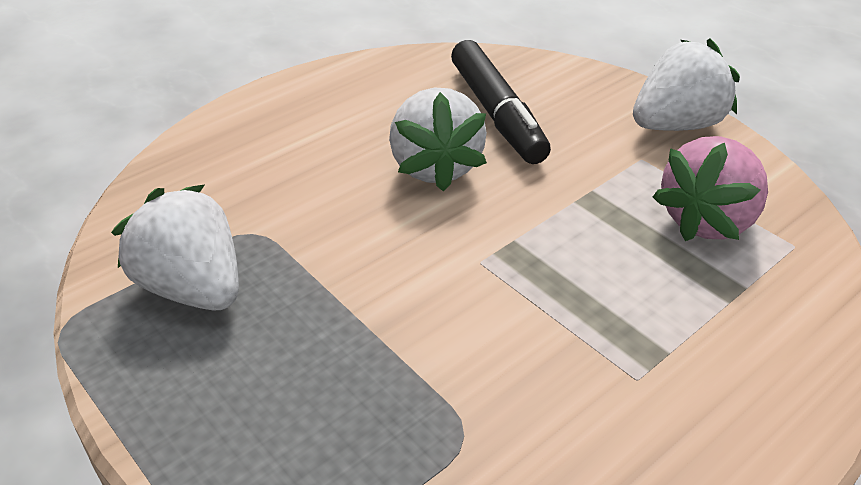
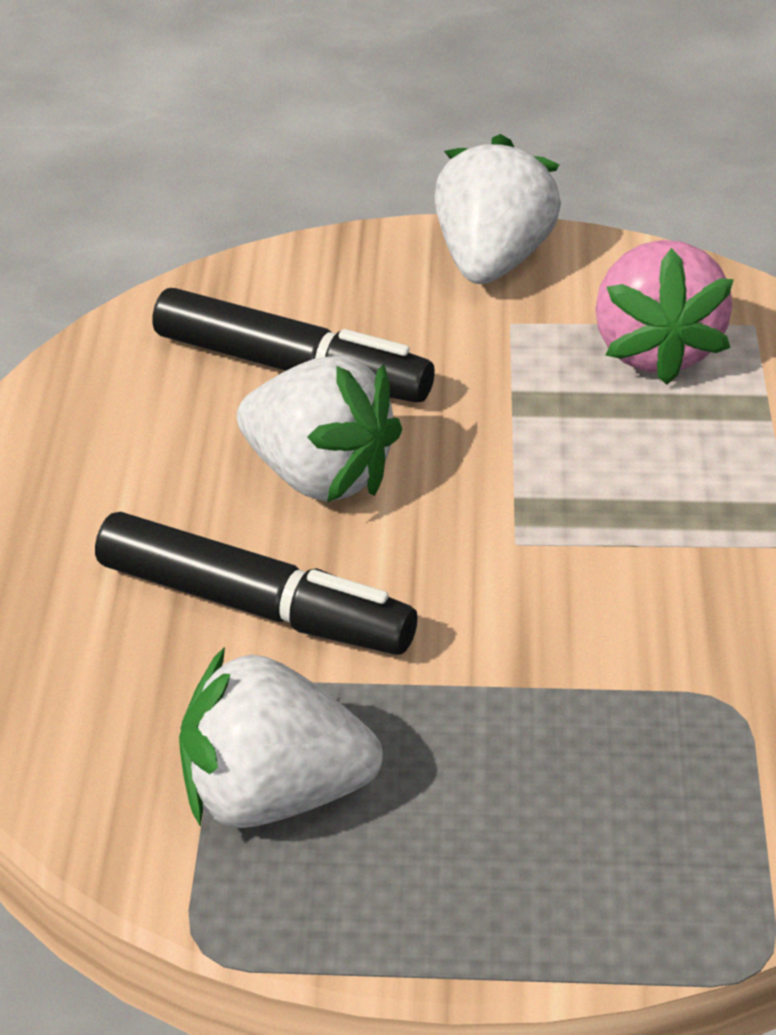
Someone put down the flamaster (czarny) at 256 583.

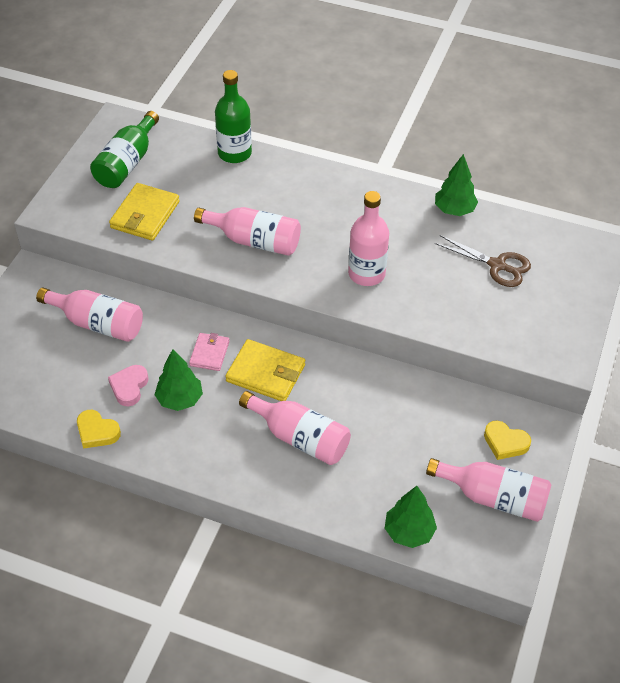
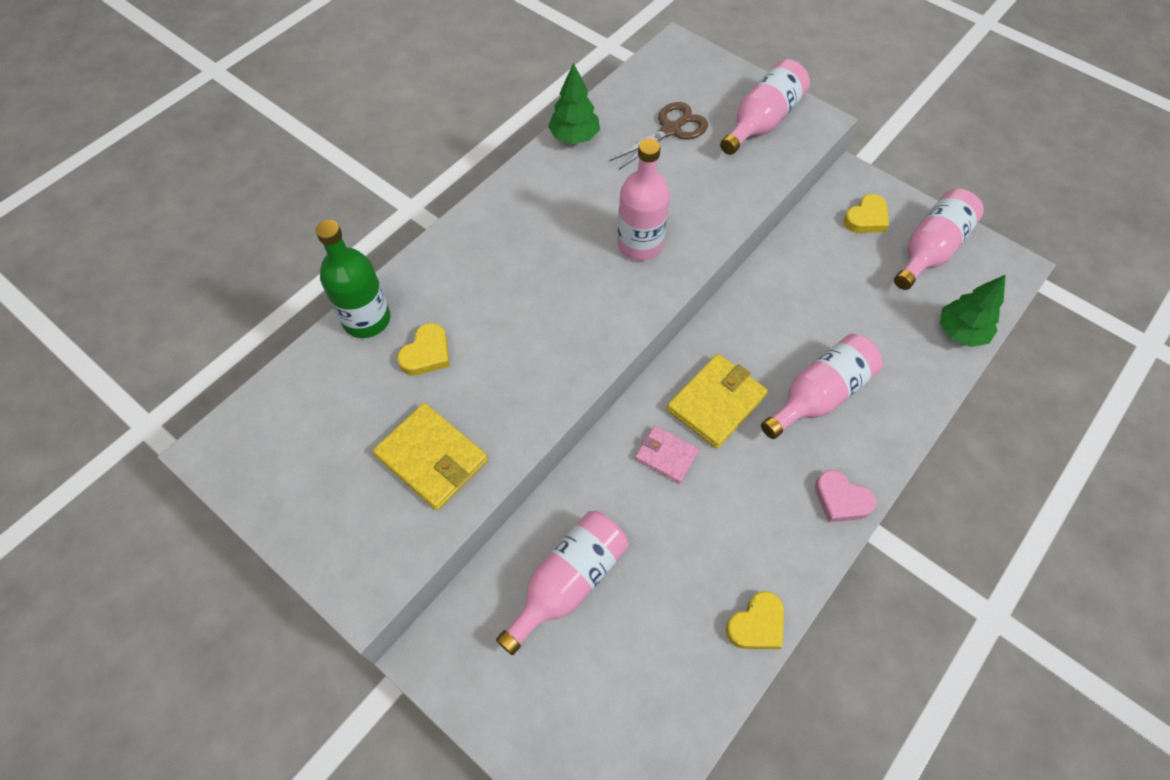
Someone put down the serce (żółty) at 423 349.
Someone carried the butelka (różowy) from 247 231 to 765 107.
Someone carried the serce (różowy) from 128 385 to 845 496.
Someone took away the butelka (zielony) at 124 149.
Someone took away the drzewko (zielony) at 179 380.

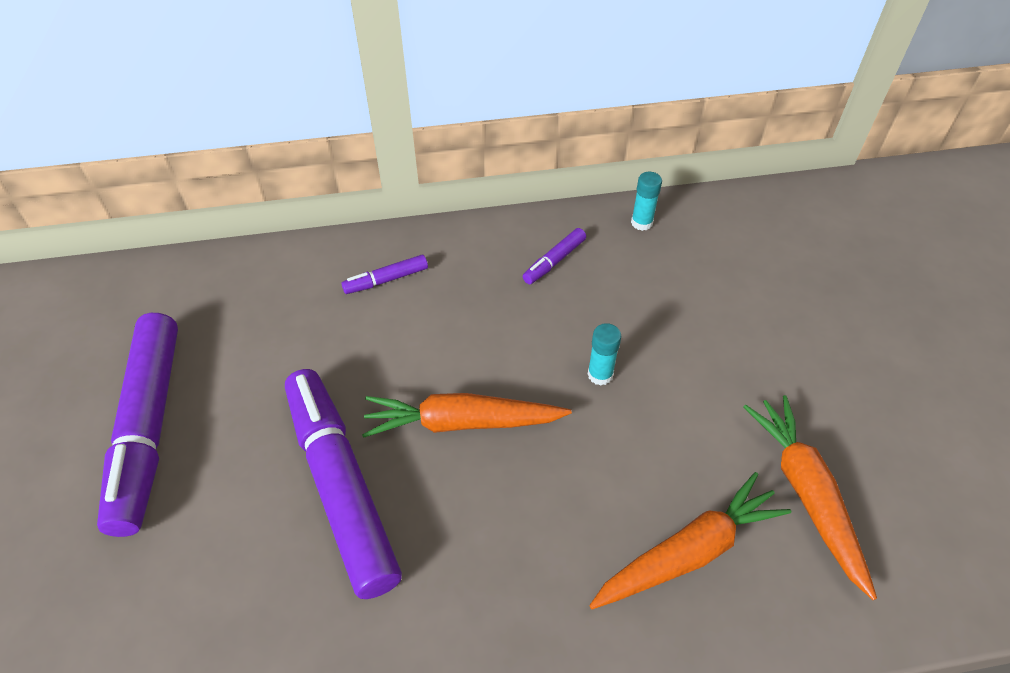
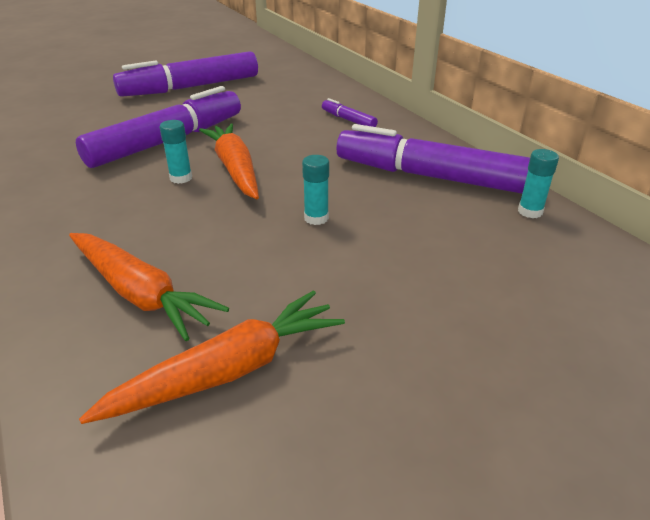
Someone put down the klej w sztyfcie (turkusowy) at 176 152.
Someone scaled the flamaster (fioletowy) at 554 256 by 2.36.

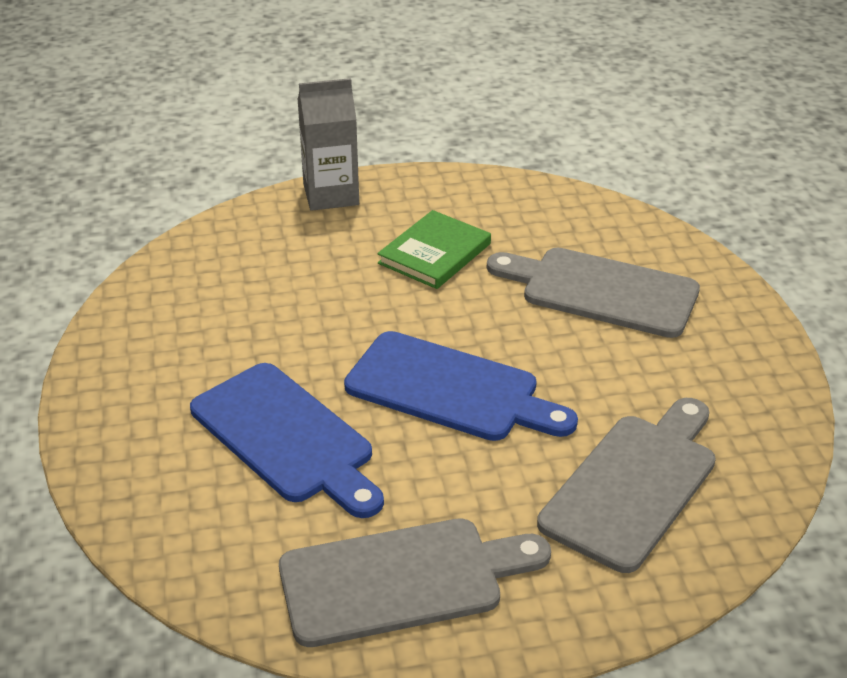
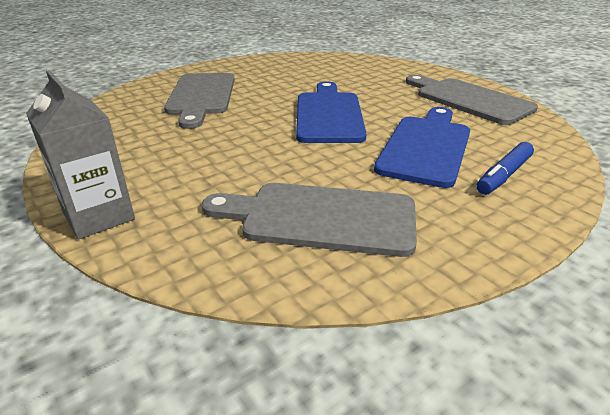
Someone carried the deska do krojenia (szary) from 626 485 to 309 220.
Someone put down the flamaster (niebieski) at 505 168.
Someone took away the książka (zielony) at 434 249.

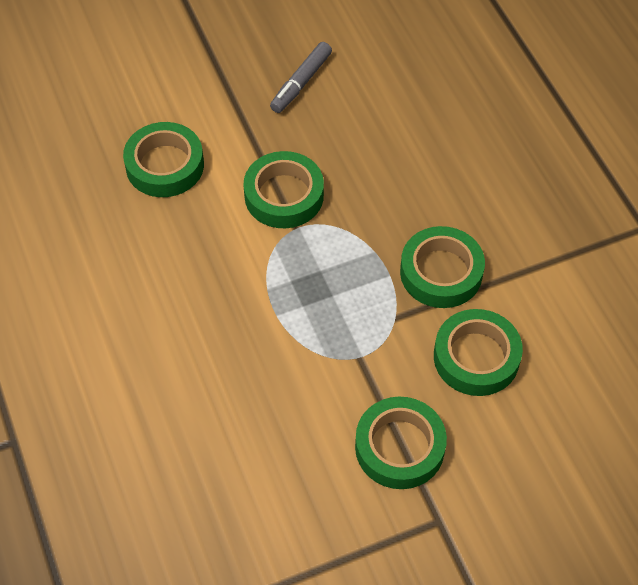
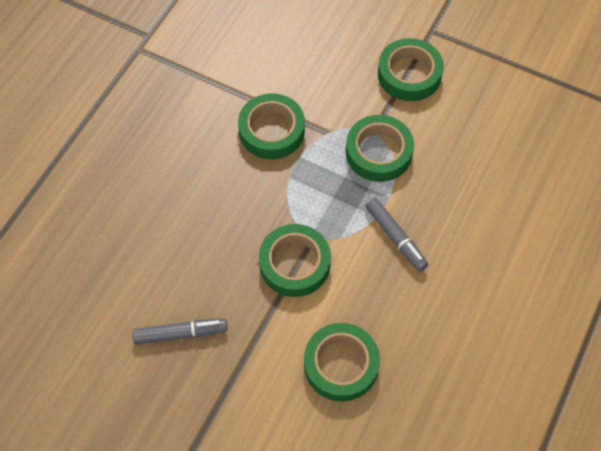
Someone carried the taśma klejąca (zielony) from 478 352 to 380 148.
Someone put down the flamaster (szary) at 396 235.

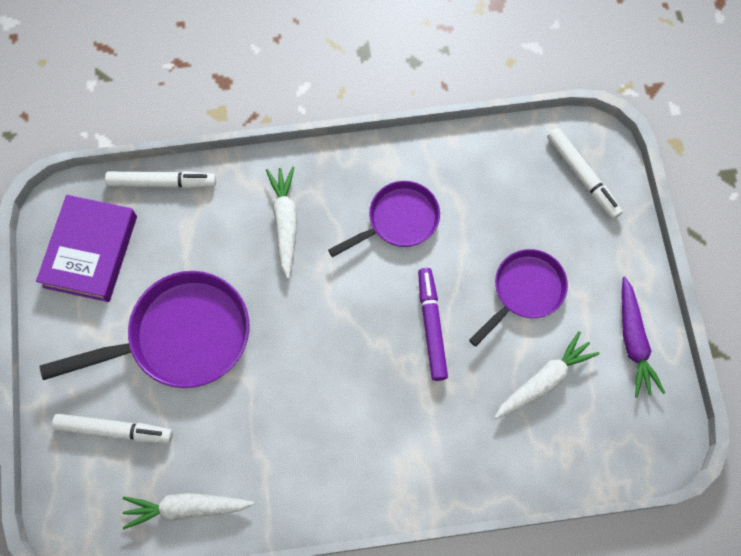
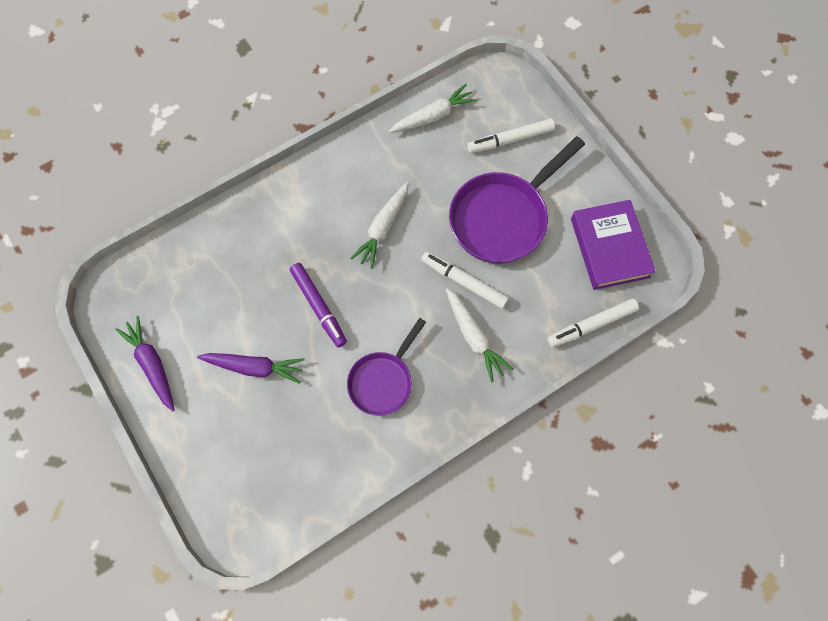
Someone swapped the patelnia (fioletowy) at 518 298 for the marchewka (fioletowy) at 251 368.
Someone carried the marchewka (biały) from 547 375 to 379 225.
Someone carried the flamaster (biały) from 585 173 to 465 280.

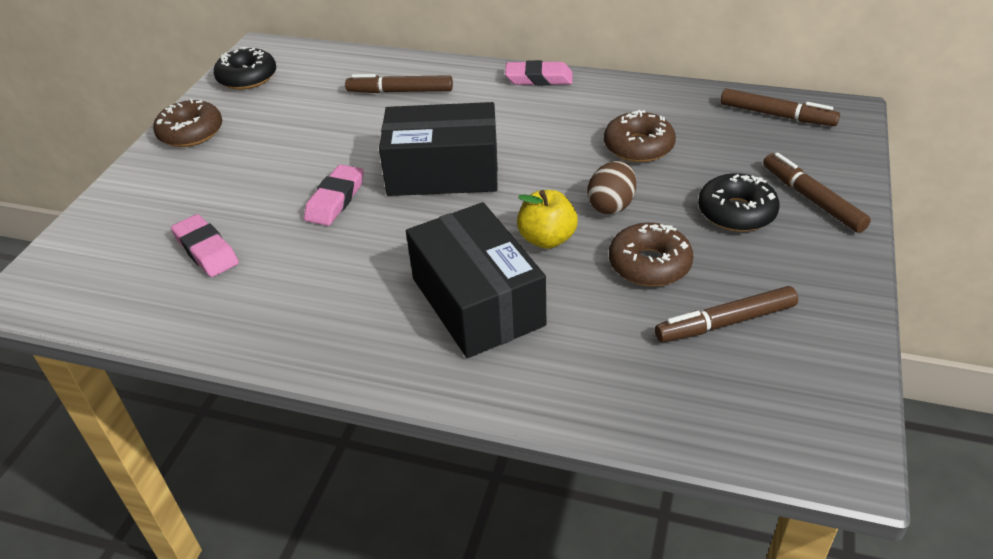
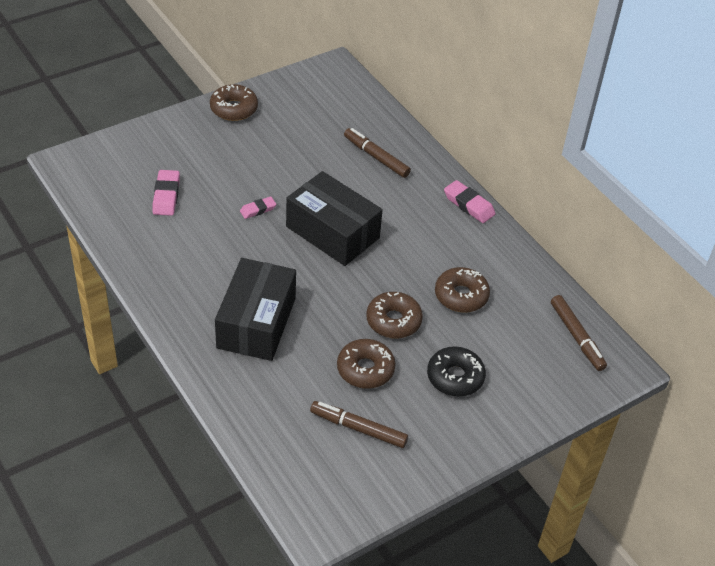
Someone scaled the gumka do mazania (różowy) at 334 195 by 0.64.
Someone swapped the jajko (brązowy) at 611 188 for the donut (brązowy) at 394 315.
Someone took away the donut (czarny) at 245 68.
Someone took away the jabłko (żółty) at 547 219.
Someone took away the flamaster (brązowy) at 817 193.

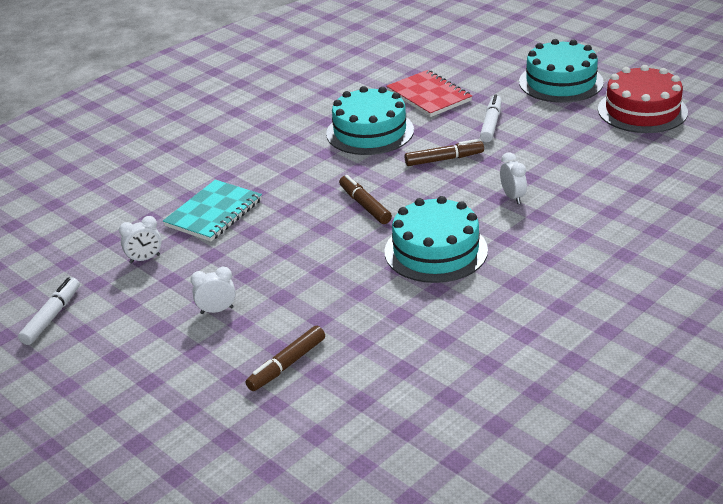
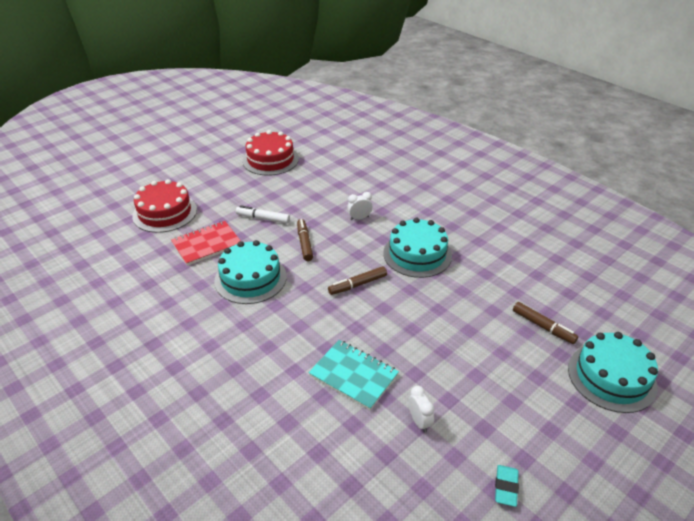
Someone put down the tort (czerwony) at 164 206.
Someone swapped the flamaster (biały) at 49 311 for the gumka do mazania (turkusowy) at 507 486.
Someone carried the tort (turkusowy) from 561 71 to 613 372.
Someone took away the budzik (biały) at 213 290.

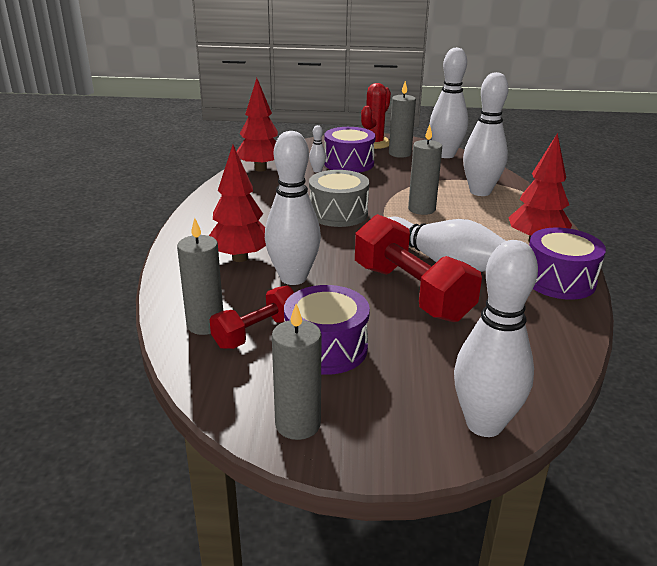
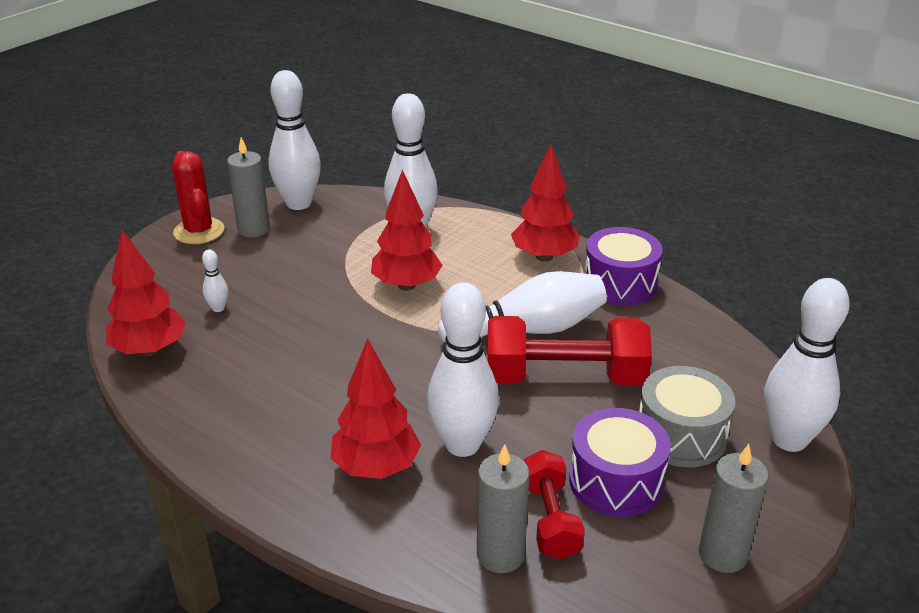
Someone swapped the świeca (szary) at 425 170 for the drzewko (czerwony) at 407 230.
Someone carried the bęben (szary) from 339 198 to 687 416.
Someone took away the bęben (fioletowy) at 350 150.

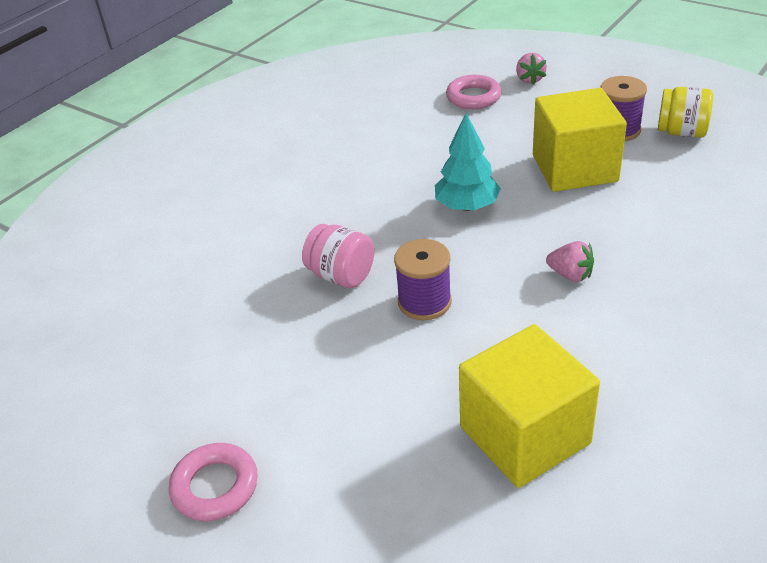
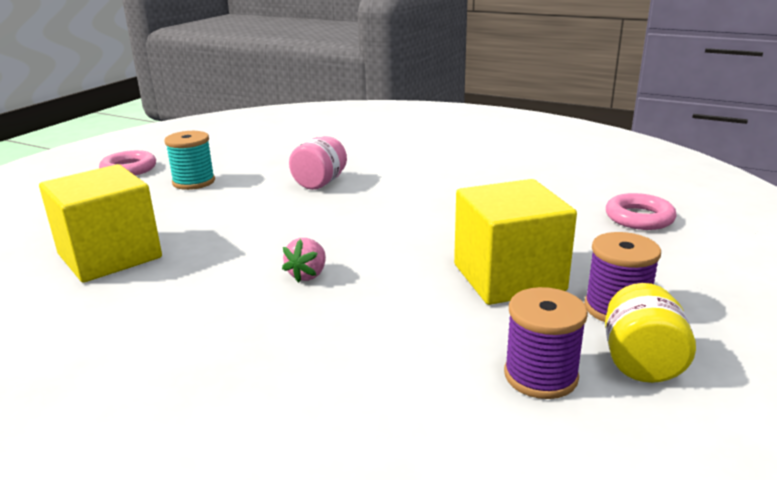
Someone put down the szpulka (turkusowy) at 189 160.
Someone carried the szpulka (fioletowy) from 423 279 to 546 343.
Someone took away the drzewko (turkusowy) at 468 162.
Someone took away the truskawka (różowy) at 531 69.

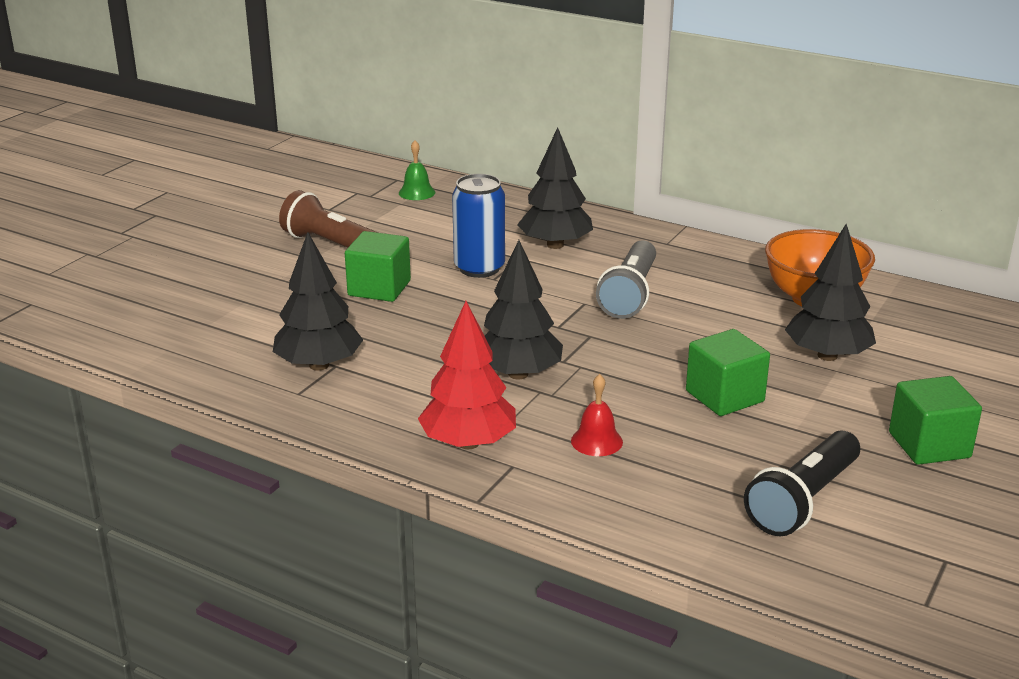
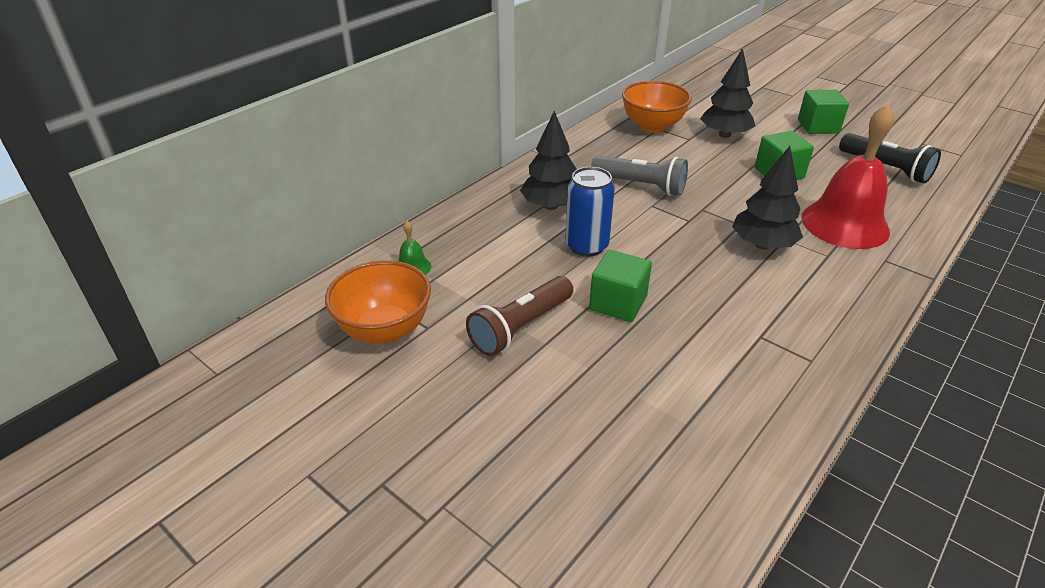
Someone put down the miska (pomarańczowy) at 378 302.
Someone scaled the dzwonek (czerwony) at 597 415 by 2.46.
Someone took away the drzewko (czarny) at 318 301.
Someone took away the drzewko (czerwony) at 467 375.

